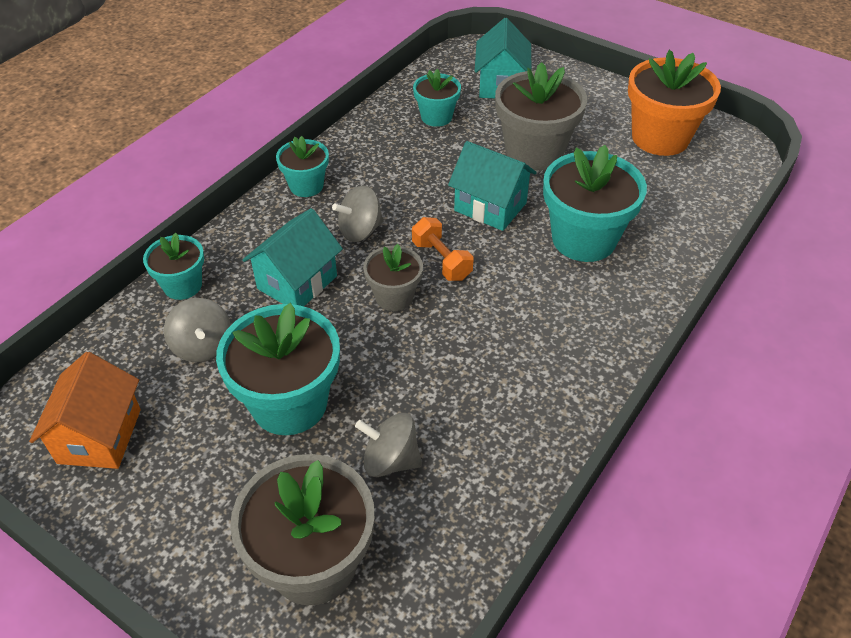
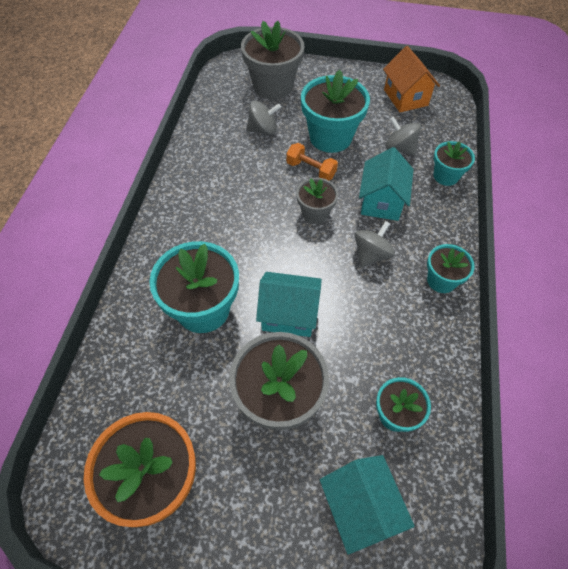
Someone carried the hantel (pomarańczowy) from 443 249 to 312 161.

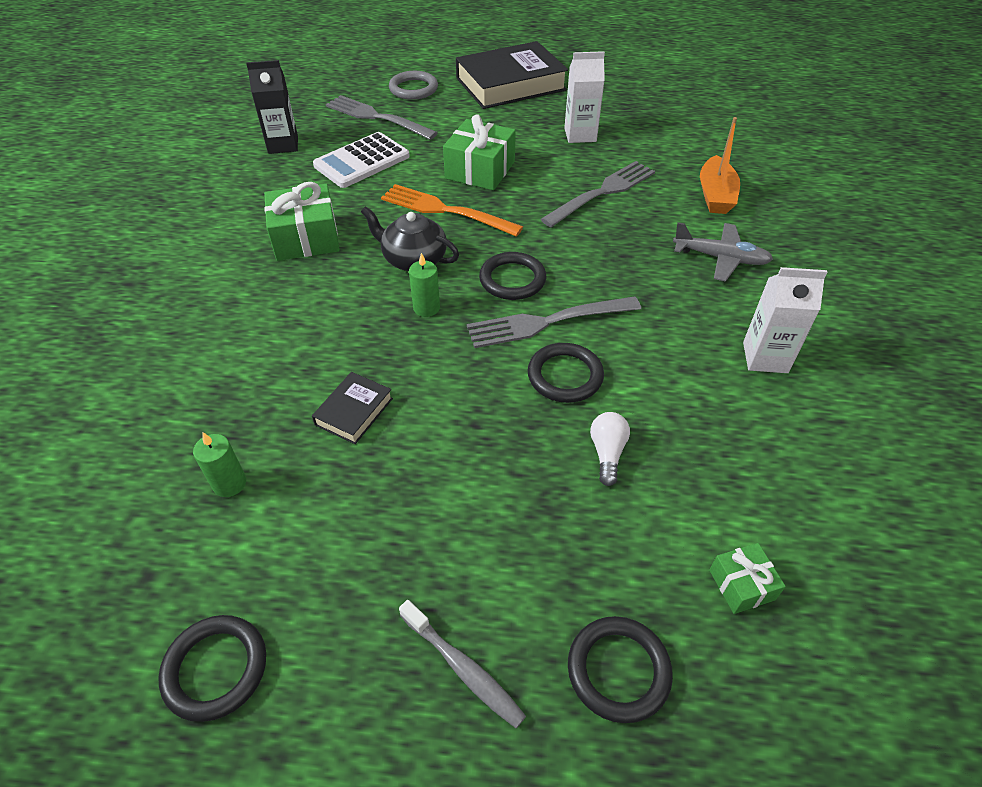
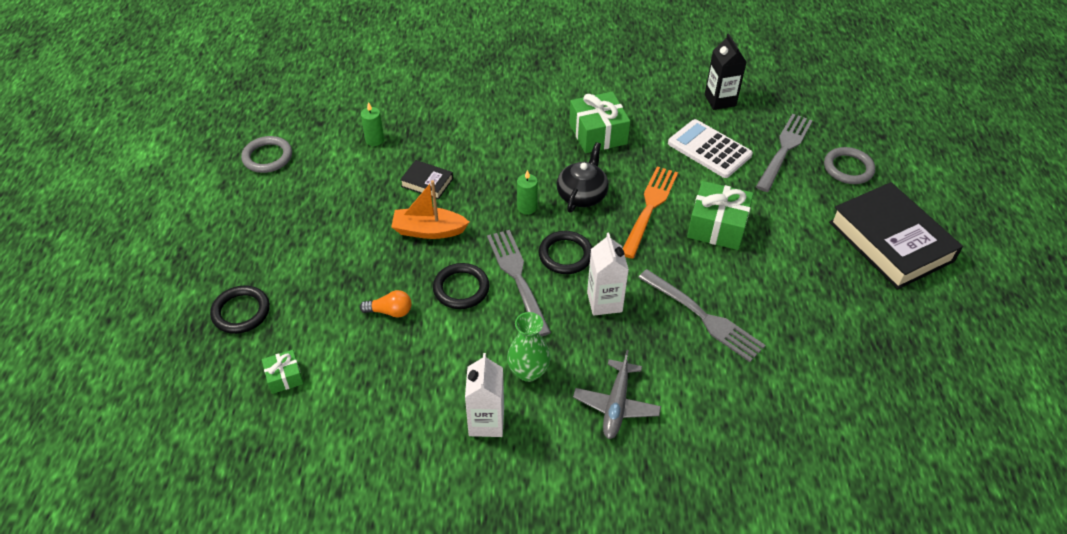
Someone repainted the pierścień (czarny) at 212 668, which became the pierścień (szary) at 266 154.
Someone repainted the żarówka (biały) at 610 449, which became the żarówka (pomarańczowy) at 386 304.
Someone carried the łódka (pomarańczowy) from 720 165 to 430 209.
Someone put down the wazon (zielony) at 529 347.
Someone carried the karton mleka (biały) from 584 97 to 608 274.
Someone took away the szczoteczka do zębów (szary) at 462 664.

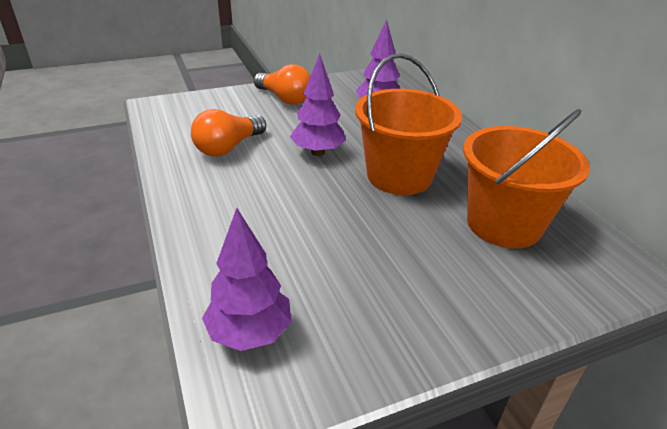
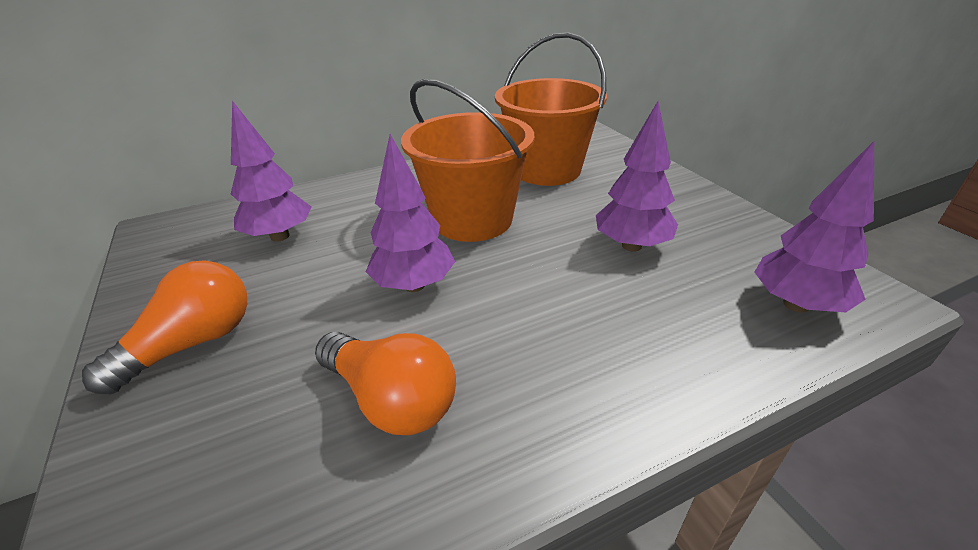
Someone put down the drzewko (fioletowy) at 637 176.

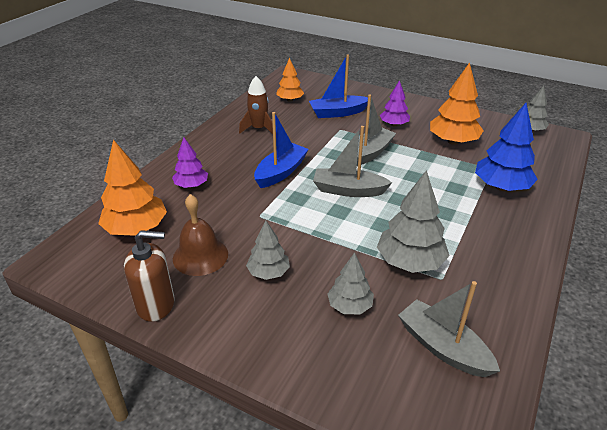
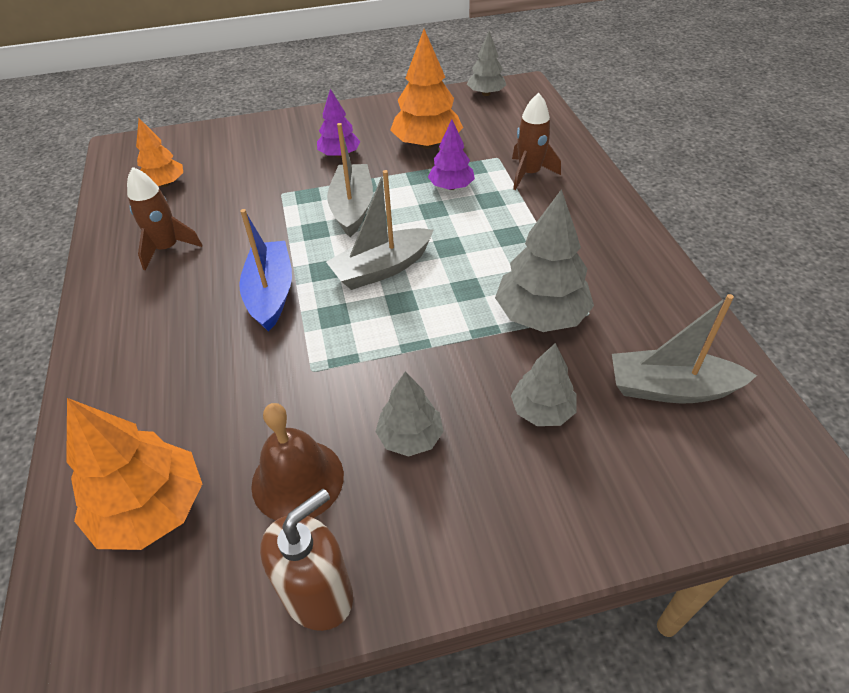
Someone carried the drzewko (fioletowy) from 190 162 to 451 154.
Someone swapped the drzewko (niebieski) at 506 147 for the rakieta (brązowy) at 536 141.
Someone took away the łódka (niebieski) at 338 86.

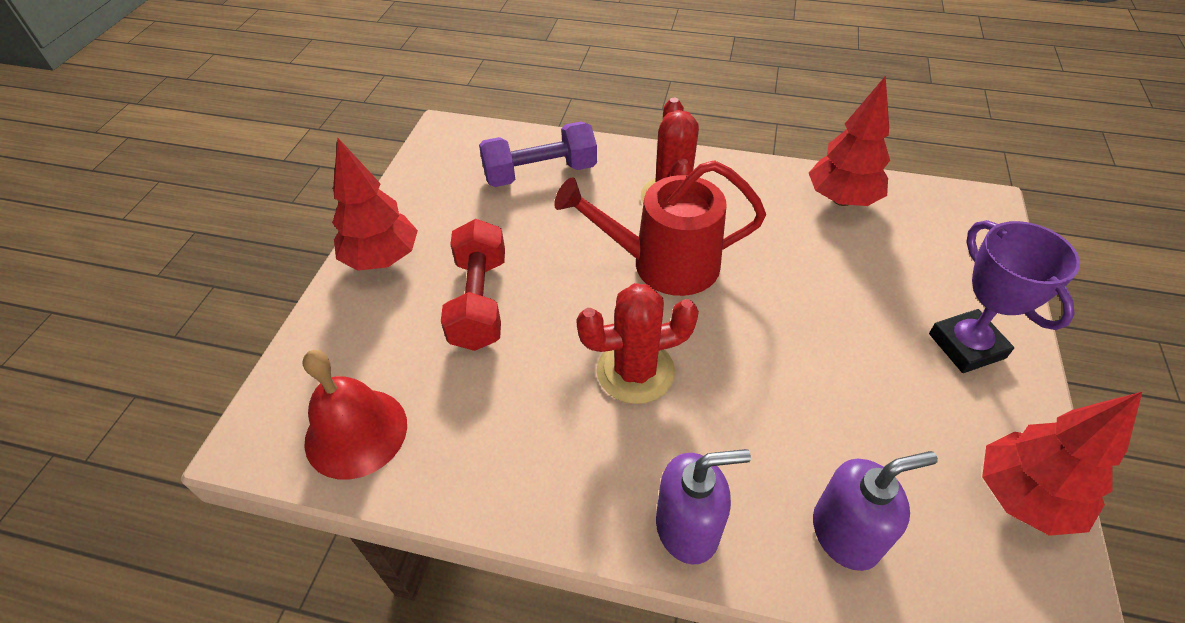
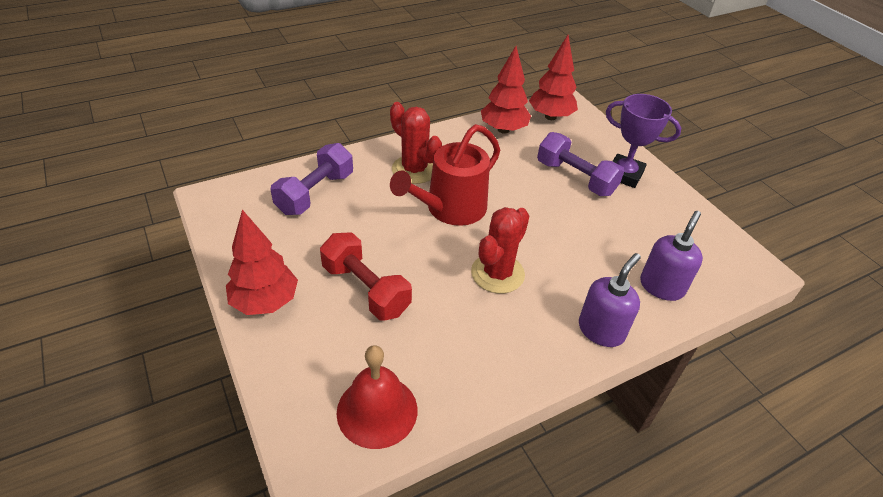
Someone carried the drzewko (czerwony) from 1062 464 to 553 77.
Someone put down the hantel (fioletowy) at 580 164.

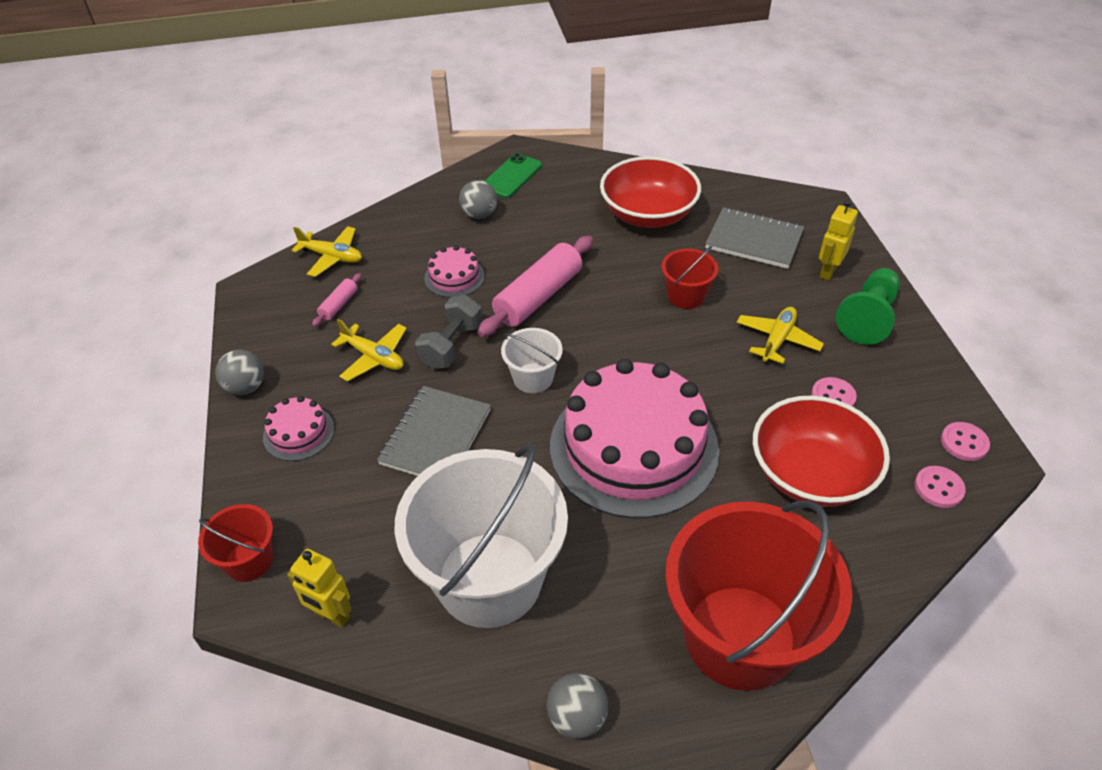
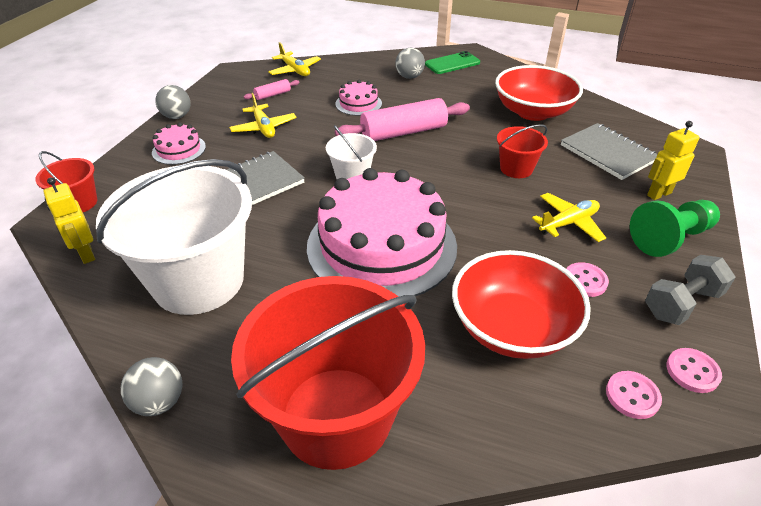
Someone carried the hantel (szary) from 449 332 to 690 290.

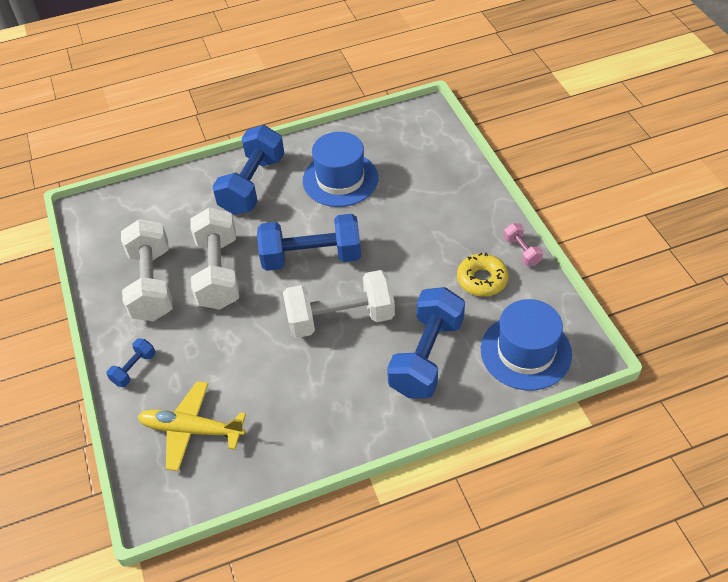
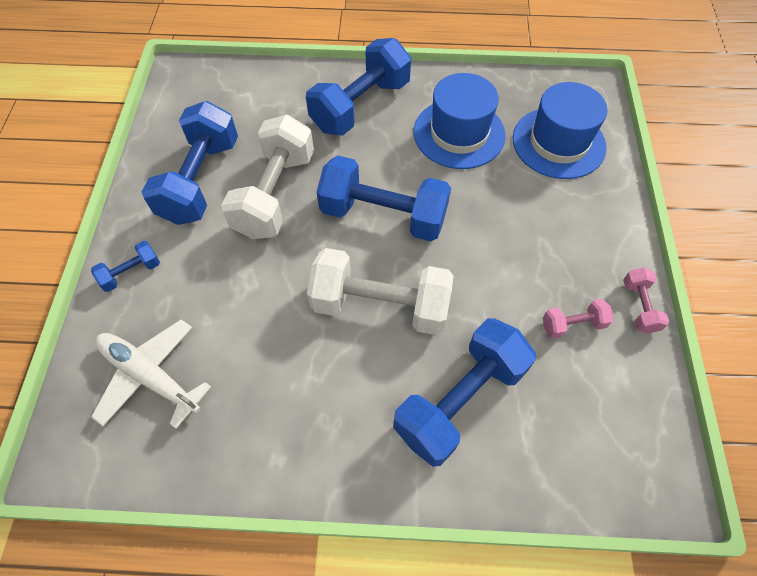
Someone repainted the samolot (żółty) at 192 426, which became the samolot (biały) at 151 374.
Someone repainted the hantel (biały) at 147 270, which became the hantel (niebieski) at 190 163.
Someone carried the kapelusz (niebieski) from 526 344 to 560 130.
Someone swapped the donut (żółty) at 483 274 for the hantel (różowy) at 578 319.

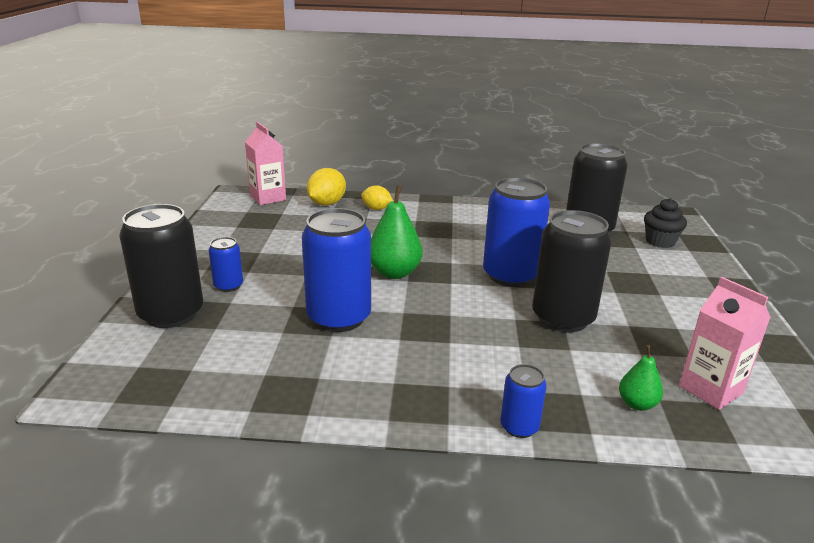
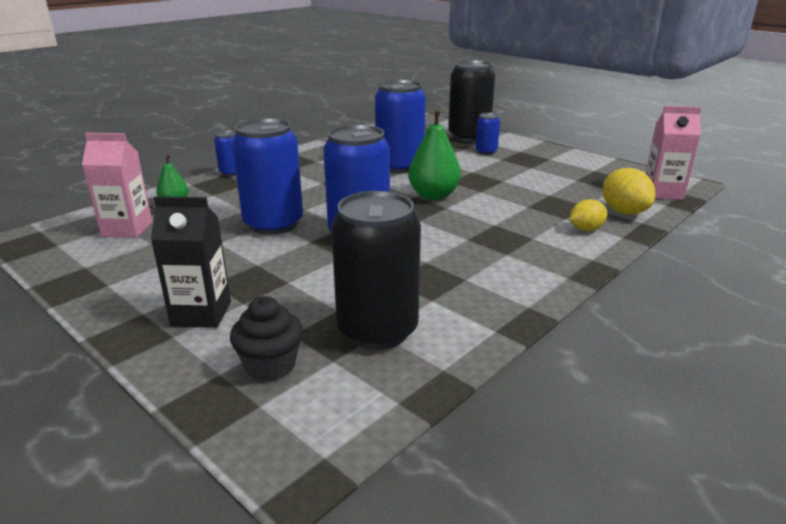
Someone put down the karton mleka (czarny) at 191 262.
Someone repainted the puszka (czarny) at 572 271, which became the puszka (niebieski) at 267 176.

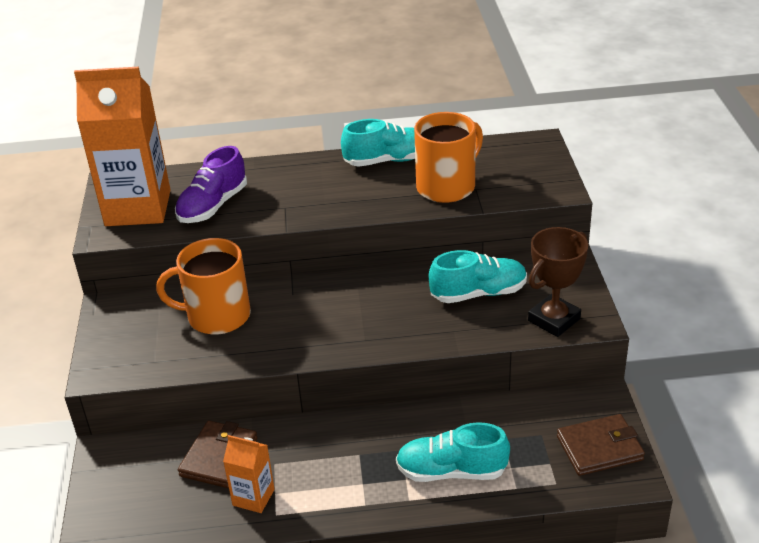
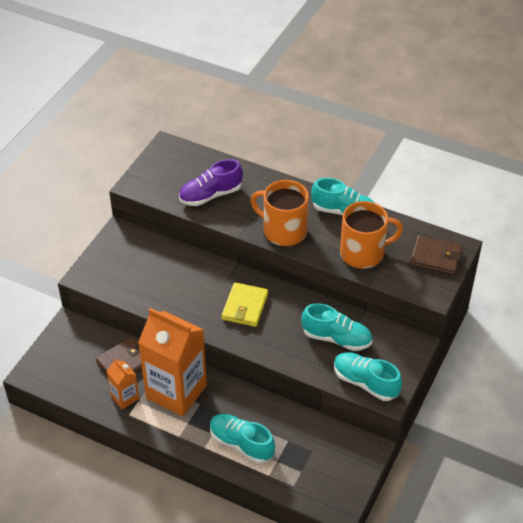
Someone carried the karton mleka (pomarańczowy) from 122 146 to 172 362.
Someone put down the portfel (żółty) at 245 304.
Someone carried the kubek (pomarańczowy) from 203 286 to 280 213.
Someone swapped the puchar (brązowy) at 558 282 for the but (turkusowy) at 368 376.
Someone carried the portfel (brązowy) from 601 445 to 436 255.

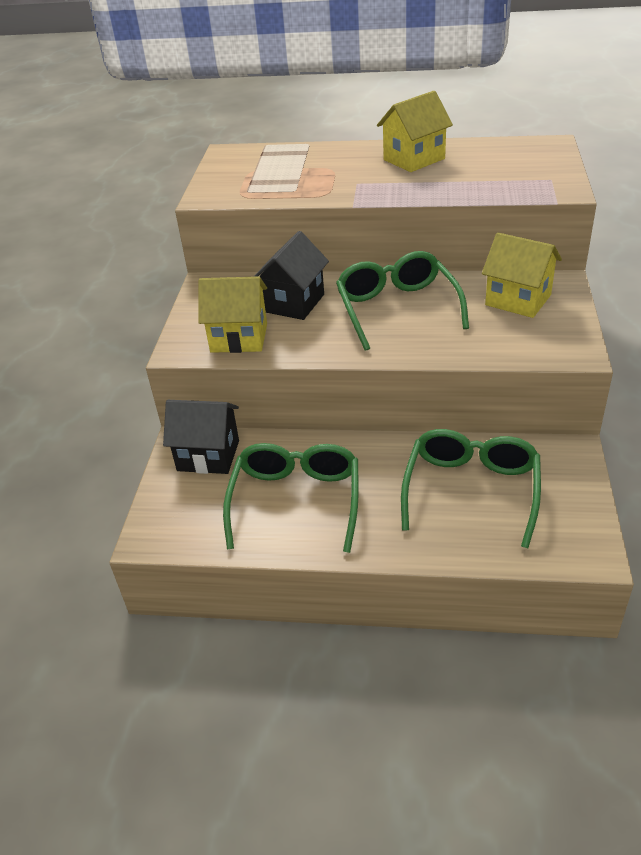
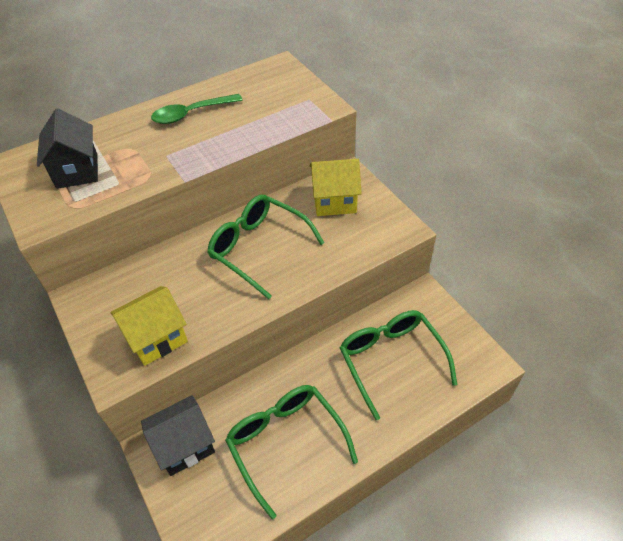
Someone carried the domek (czarny) from 291 275 to 67 148.
Someone swapped the domek (żółty) at 415 131 for the łyżka (zielony) at 197 109.

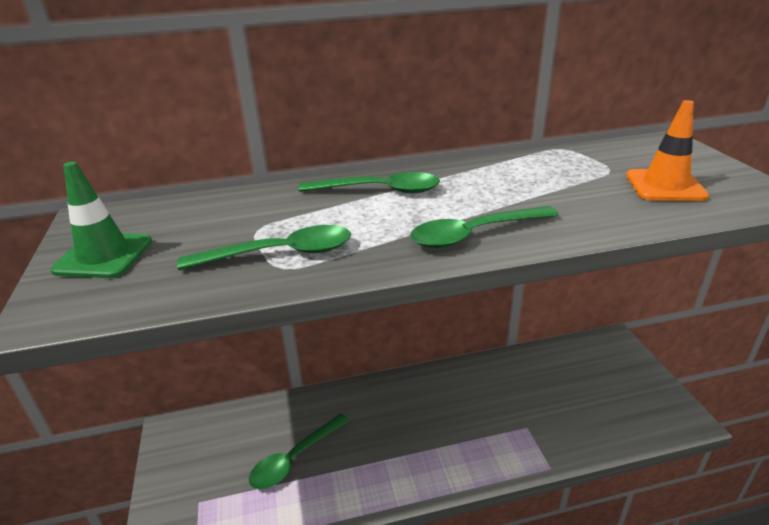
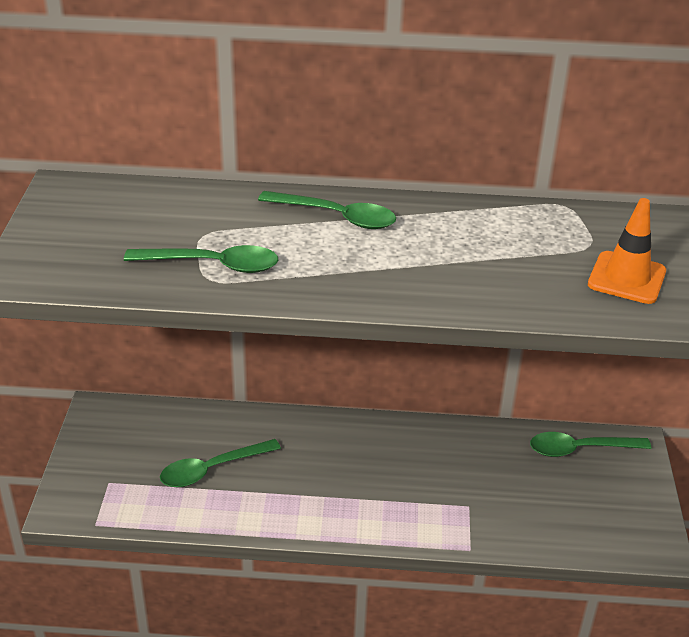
Someone carried the łyżka (zielony) from 484 227 to 590 444.
Someone took away the pachołek (zielony) at 101 220.

